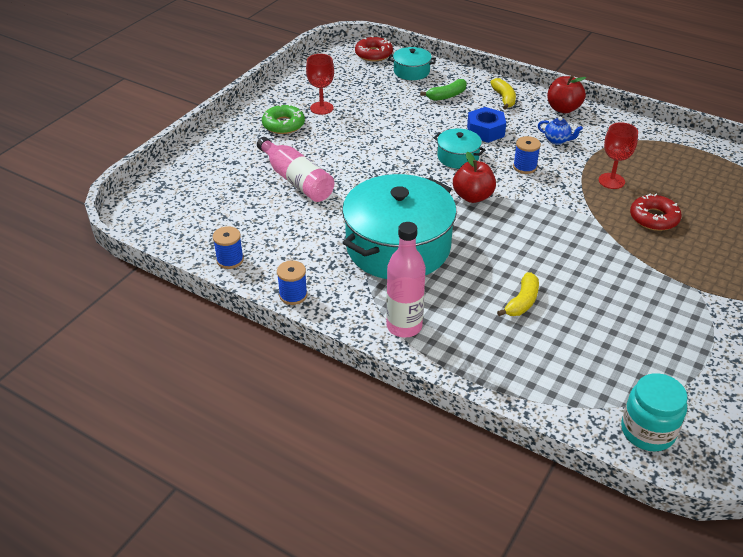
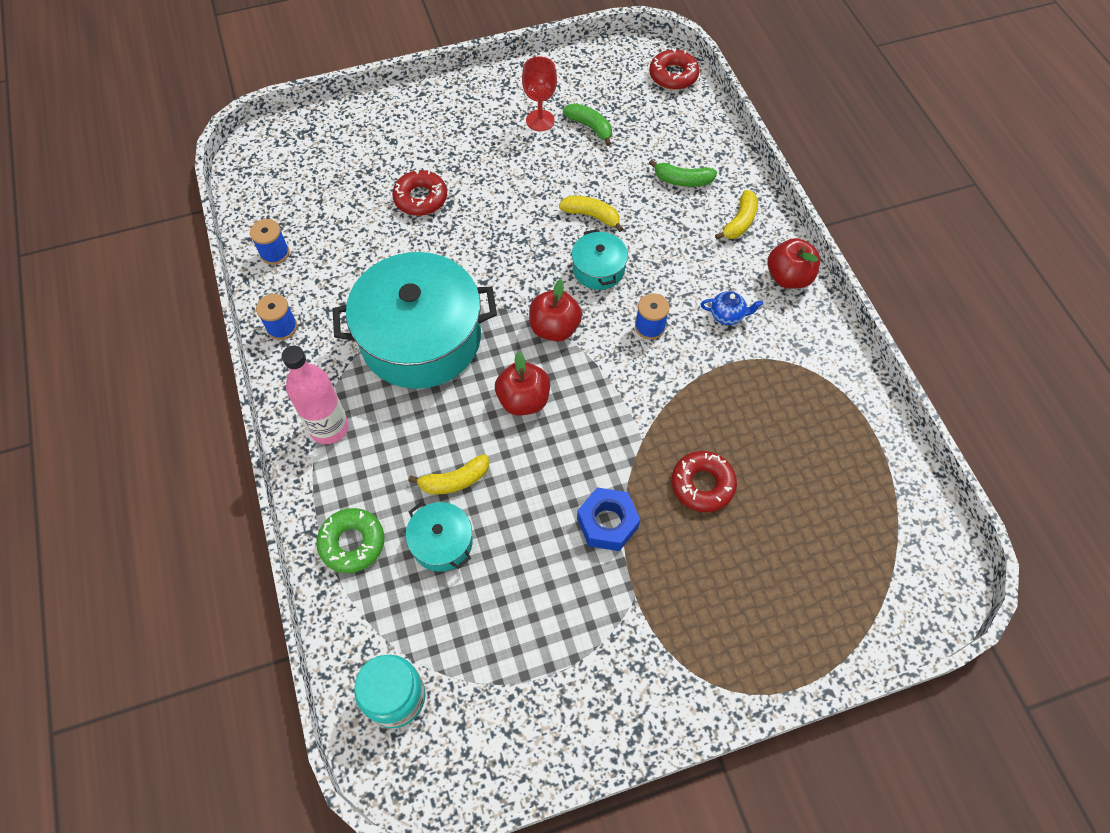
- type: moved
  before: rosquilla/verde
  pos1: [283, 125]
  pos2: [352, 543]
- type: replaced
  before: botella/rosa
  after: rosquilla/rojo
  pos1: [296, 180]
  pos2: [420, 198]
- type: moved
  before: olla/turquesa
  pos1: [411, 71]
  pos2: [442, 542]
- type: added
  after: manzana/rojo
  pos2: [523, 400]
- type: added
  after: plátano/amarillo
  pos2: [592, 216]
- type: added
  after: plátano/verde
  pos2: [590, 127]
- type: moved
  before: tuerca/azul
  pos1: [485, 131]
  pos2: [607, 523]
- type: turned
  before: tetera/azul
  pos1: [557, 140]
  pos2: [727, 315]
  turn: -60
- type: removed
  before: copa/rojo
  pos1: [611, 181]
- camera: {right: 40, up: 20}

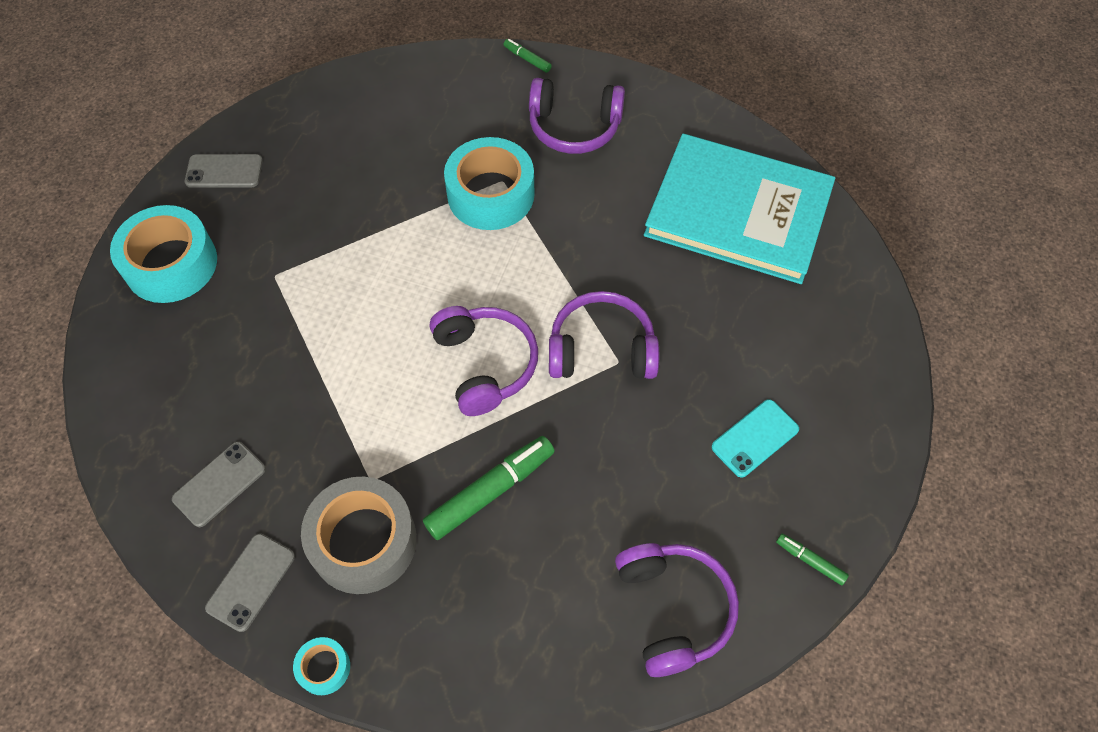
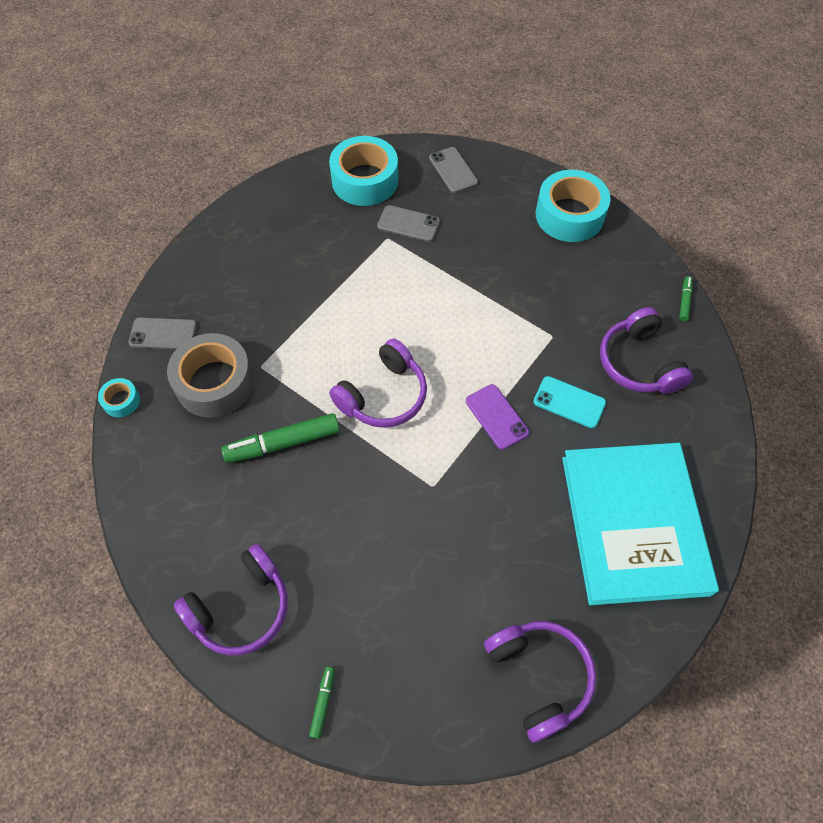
- type: turned
  before: rotulador/verde
  pos1: [490, 491]
  pos2: [283, 443]
  turn: 135
- type: moved
  before: móvil/gris
  pos1: [219, 484]
  pos2: [408, 224]
- type: added
  after: móvil/morado
  pos2: [496, 417]
- type: moved
  before: auriculares/morado
  pos1: [601, 349]
  pos2: [539, 677]
- type: moved
  before: móvil/turquesa
  pos1: [755, 438]
  pos2: [569, 402]
- type: moved
  before: cinta adhesiva/turquesa
  pos1: [491, 194]
  pos2: [569, 215]
- camera: {right: 65, up: 0}

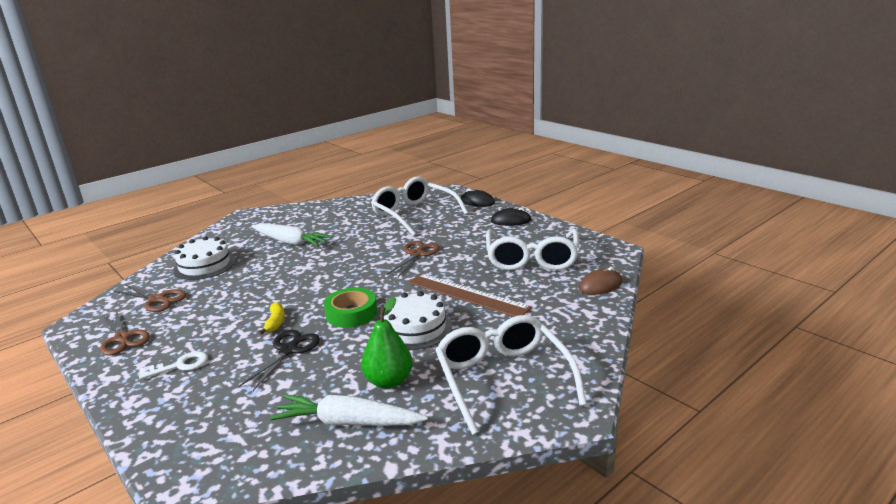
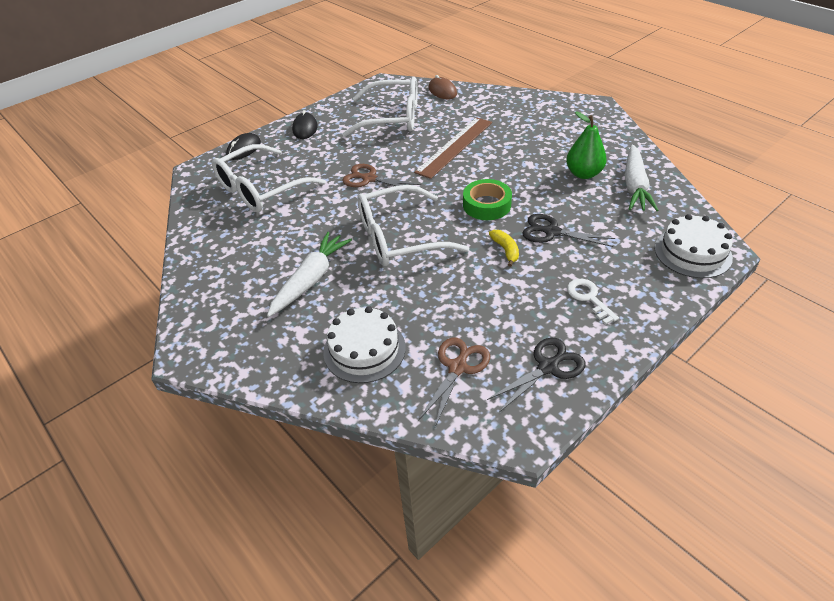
- type: moved
  before: gafas/blanco
  pos1: [503, 379]
  pos2: [399, 237]
- type: recoloured
  before: tijeras/marrón
  after: tijeras/negro
  pos1: [122, 338]
  pos2: [547, 367]
- type: turned
  before: plátano/amarillo
  pos1: [275, 322]
  pos2: [505, 250]
  turn: 75
- type: moved
  before: tarta/blanco
  pos1: [415, 328]
  pos2: [692, 252]
- camera: {right: -90, up: 20}

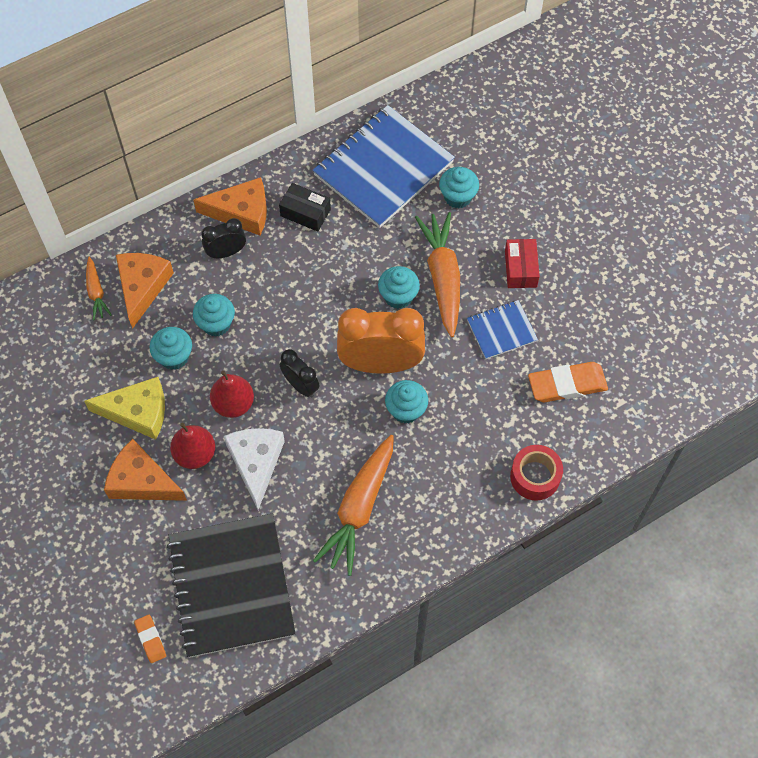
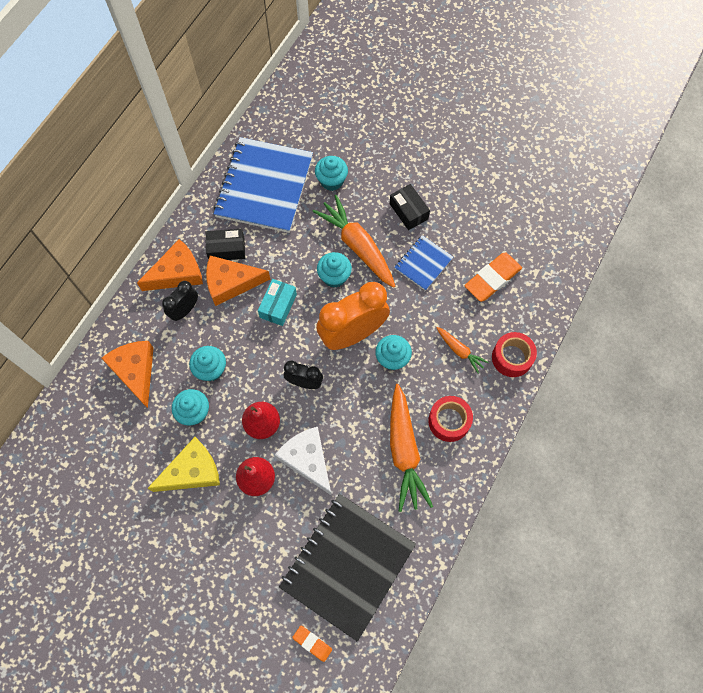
- type: moved
  before: queso/naranja
  pos1: [142, 481]
  pos2: [231, 283]
- type: added
  after: caja/turquesa
  pos2: [278, 306]
- type: turned
  before: cuaderno/negro
  pos1: [231, 586]
  pos2: [347, 565]
  turn: 75
- type: recoloured
  before: caja/rojo
  after: caja/negro
  pos1: [520, 269]
  pos2: [408, 211]
- type: added
  after: cinta adhesiva/rojo
  pos2: [449, 421]
- type: moved
  before: zanahoria/naranja
  pos1: [96, 292]
  pos2: [460, 351]
- camera: {right: -30, up: 5}

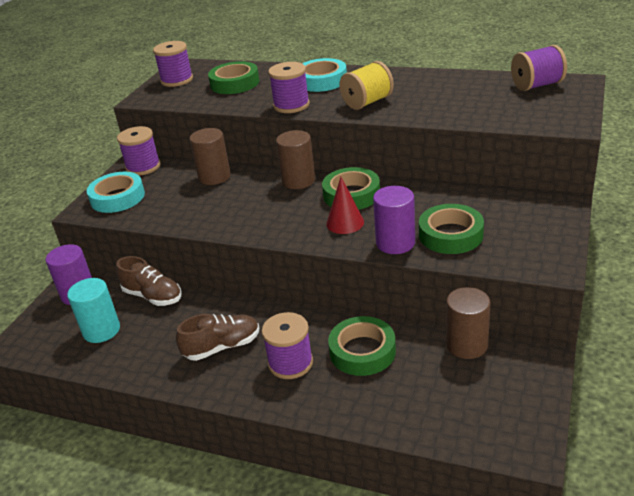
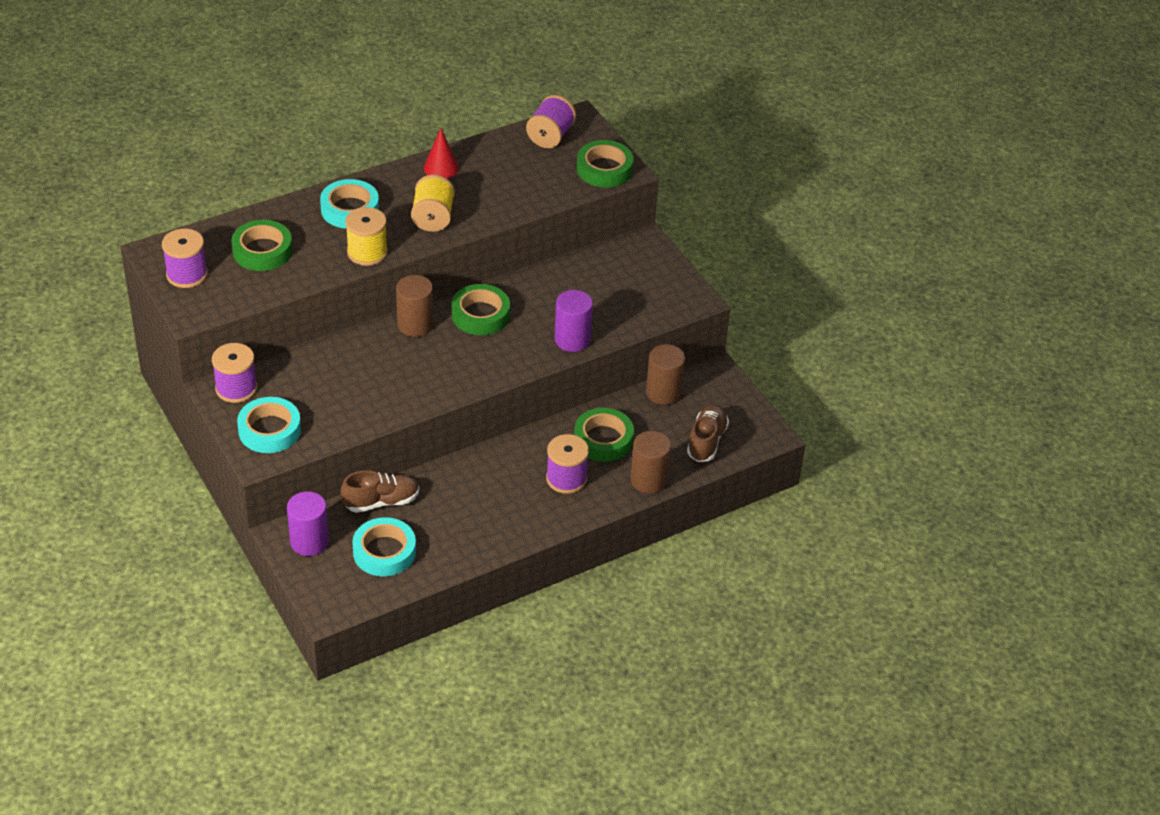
- type: recoloured
  before: carrete/morado
  after: carrete/amarillo
  pos1: [291, 105]
  pos2: [367, 252]
- type: replaced
  before: cilindro/turquesa
  after: cinta adhesiva/turquesa
  pos1: [101, 330]
  pos2: [384, 552]
- type: moved
  before: cono/rojo
  pos1: [345, 223]
  pos2: [441, 168]
- type: moved
  before: cinta adhesiva/verde
  pos1: [450, 235]
  pos2: [604, 169]
- type: moved
  before: cilindro/marrón
  pos1: [214, 177]
  pos2: [649, 480]
- type: moved
  before: zapato/marrón
  pos1: [222, 347]
  pos2: [706, 441]
- camera: {right: -55, up: 10}

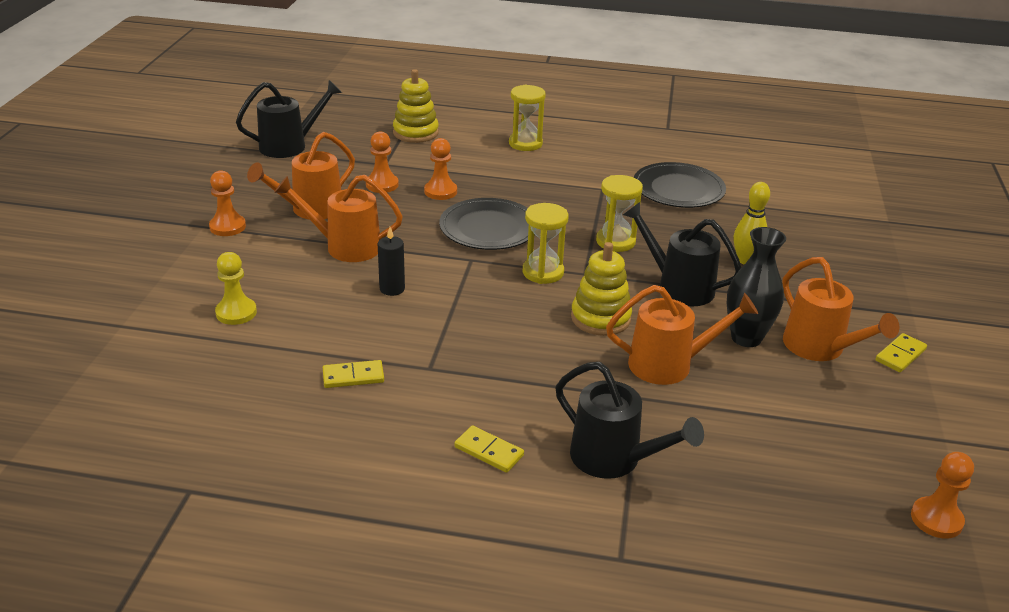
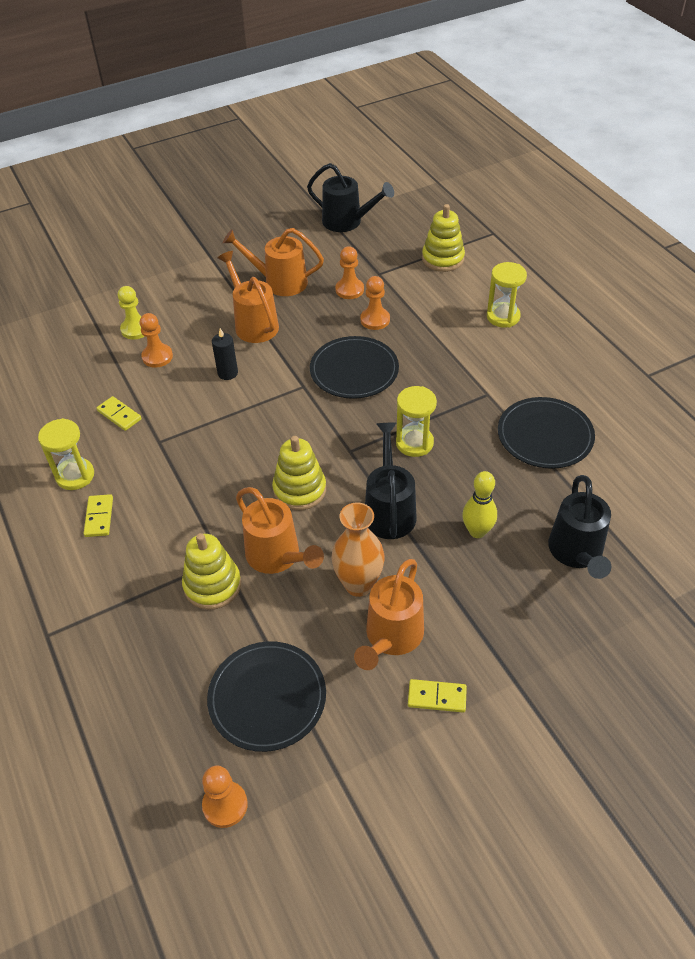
- type: moved
  before: reloj de arena/amarillo
  pos1: [543, 272]
  pos2: [75, 475]
- type: moved
  before: peón/naranja
  pos1: [227, 227]
  pos2: [157, 357]
- type: added
  after: juguete apilable/amarillo
  pos2: [212, 585]
- type: added
  after: plato/negro
  pos2: [267, 697]
- type: recoloured
  before: florero/negro
  after: florero/naranja
  pos1: [746, 338]
  pos2: [358, 584]
- type: moved
  before: regadera/negro
  pos1: [615, 459]
  pos2: [577, 553]
- camera: {right: 55, up: 15}

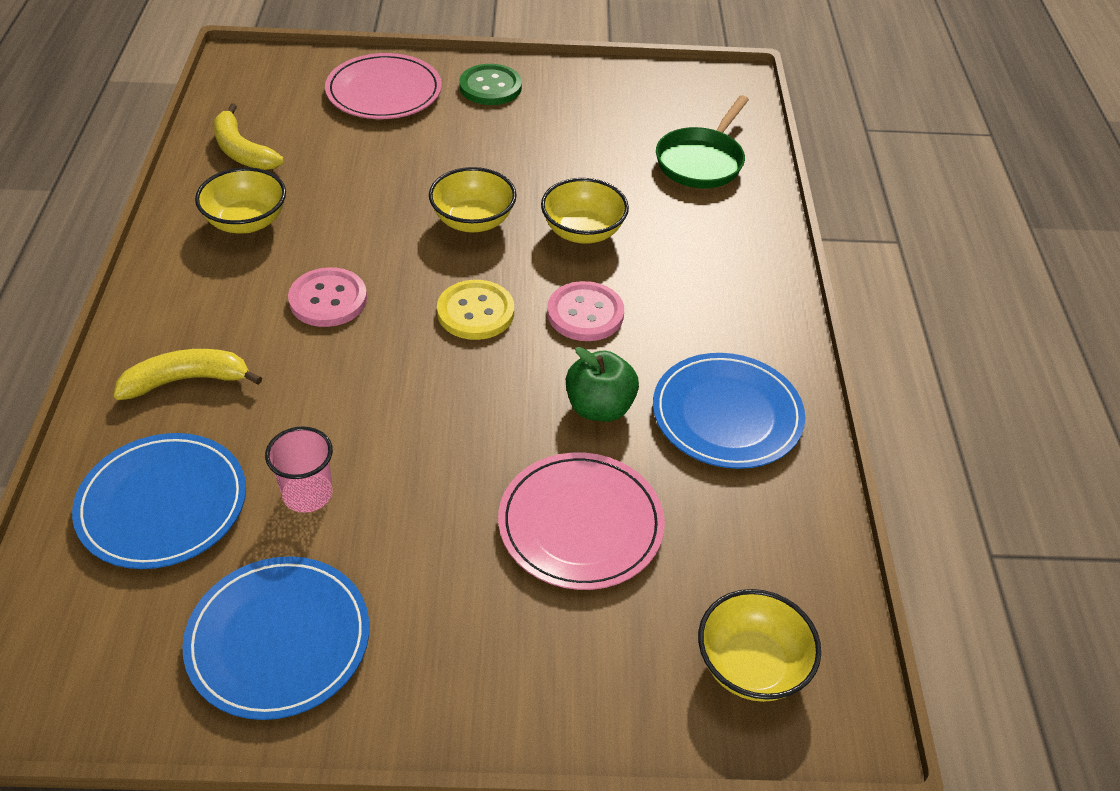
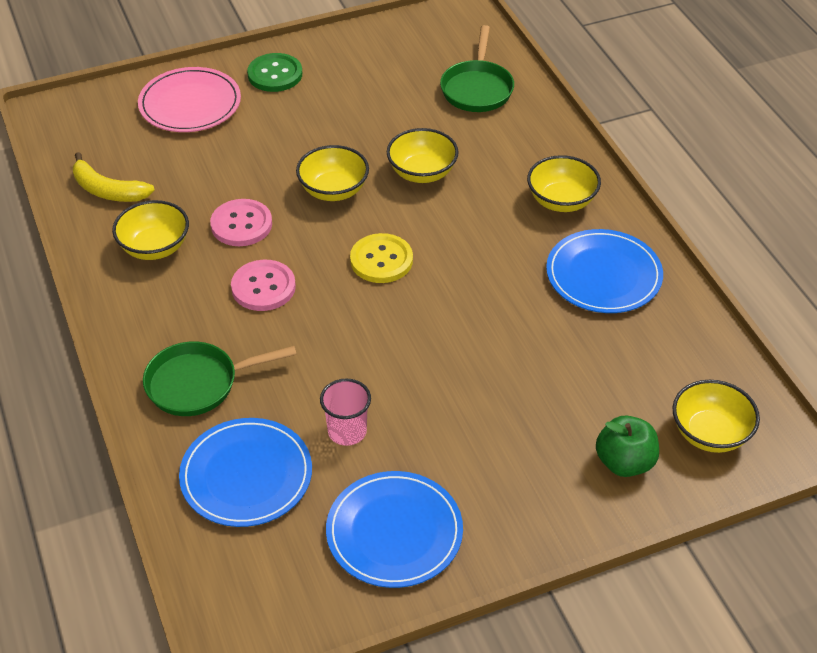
- type: replaced
  before: plátano/amarillo
  after: sartén/verde
  pos1: [186, 380]
  pos2: [198, 383]
- type: moved
  before: botón/rosa
  pos1: [585, 314]
  pos2: [241, 224]
- type: added
  after: cuenco/amarillo
  pos2: [561, 201]
- type: moved
  before: manzana/verde
  pos1: [599, 408]
  pos2: [624, 462]
- type: removed
  before: plato/rosa
  pos1: [580, 524]
- camera: {right: -20, up: 0}

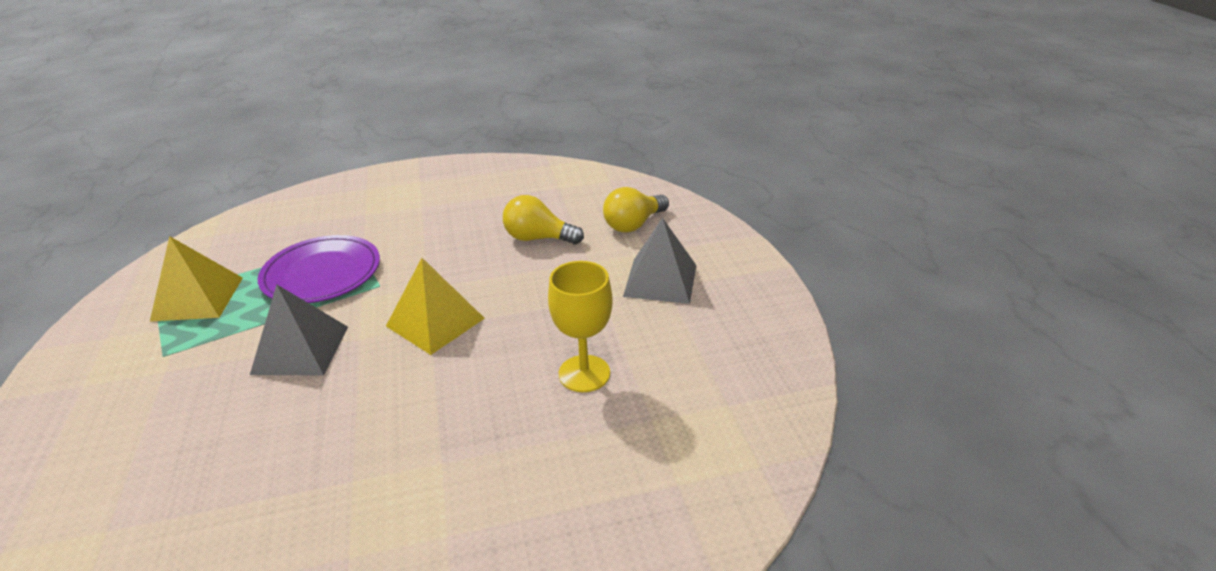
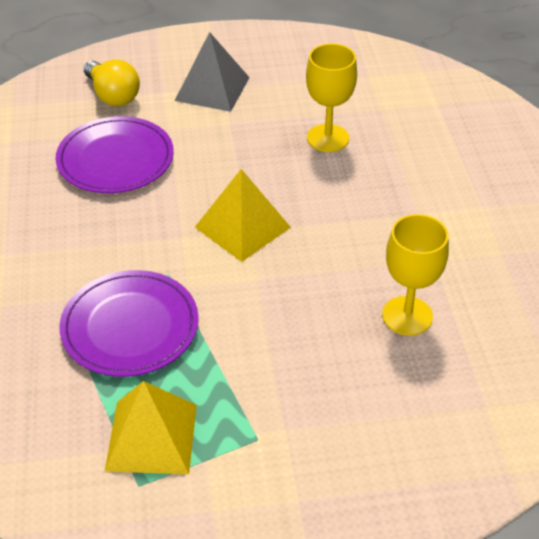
- type: replaced
  before: bombilla/amarillo
  after: plato/morado
  pos1: [538, 238]
  pos2: [115, 159]
- type: added
  after: copa/amarillo
  pos2: [407, 316]
- type: removed
  before: pirámide/gris
  pos1: [300, 350]
- camera: {right: -85, up: 10}

